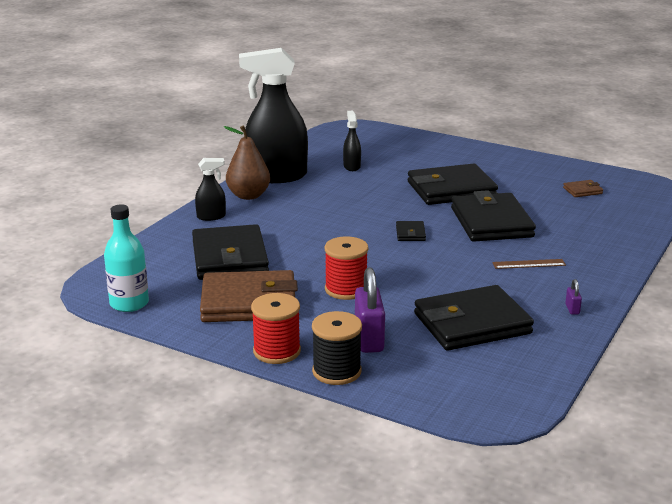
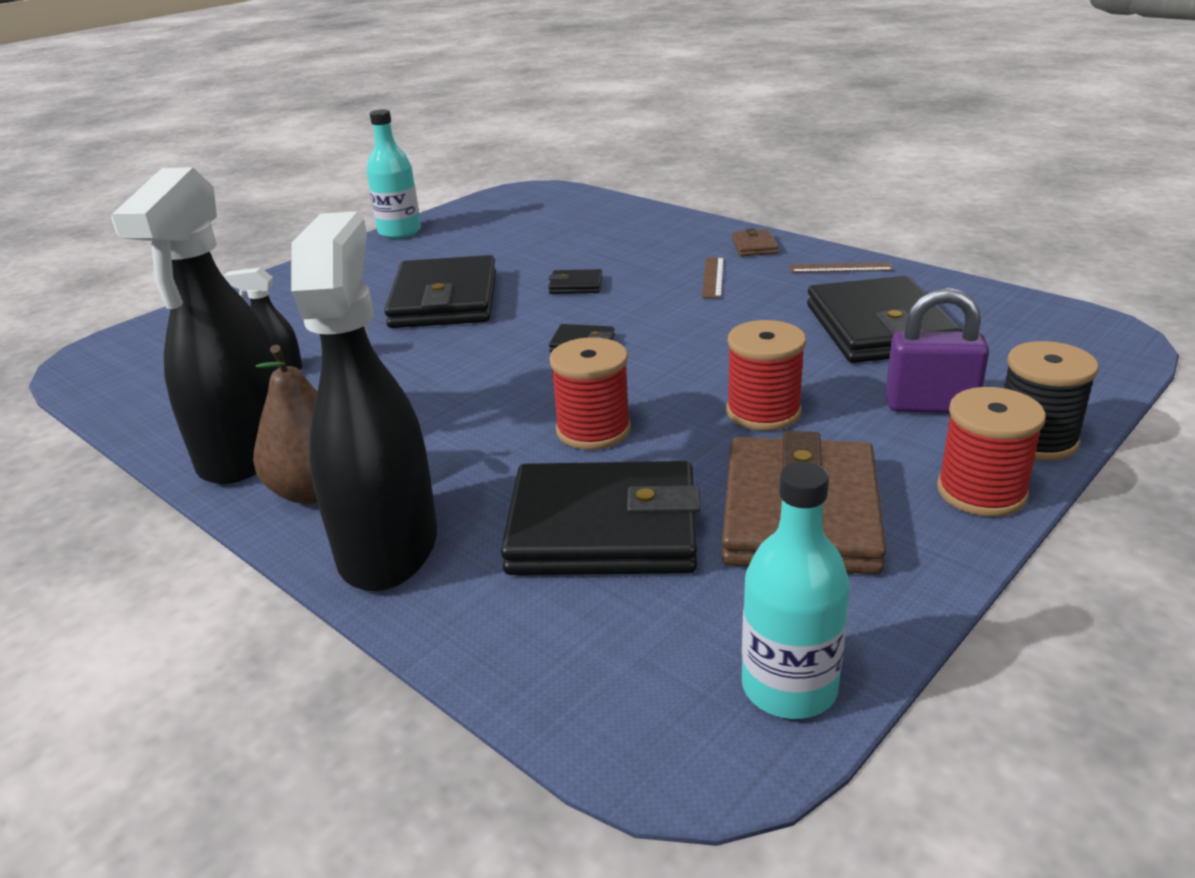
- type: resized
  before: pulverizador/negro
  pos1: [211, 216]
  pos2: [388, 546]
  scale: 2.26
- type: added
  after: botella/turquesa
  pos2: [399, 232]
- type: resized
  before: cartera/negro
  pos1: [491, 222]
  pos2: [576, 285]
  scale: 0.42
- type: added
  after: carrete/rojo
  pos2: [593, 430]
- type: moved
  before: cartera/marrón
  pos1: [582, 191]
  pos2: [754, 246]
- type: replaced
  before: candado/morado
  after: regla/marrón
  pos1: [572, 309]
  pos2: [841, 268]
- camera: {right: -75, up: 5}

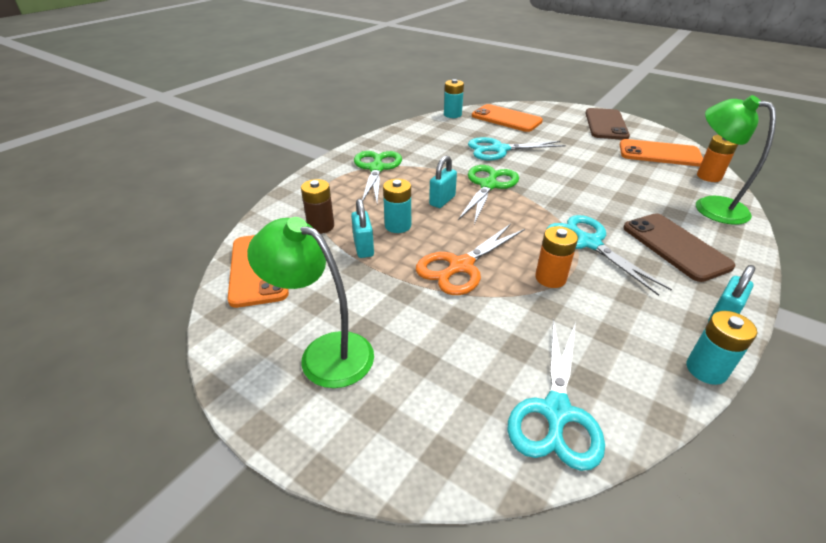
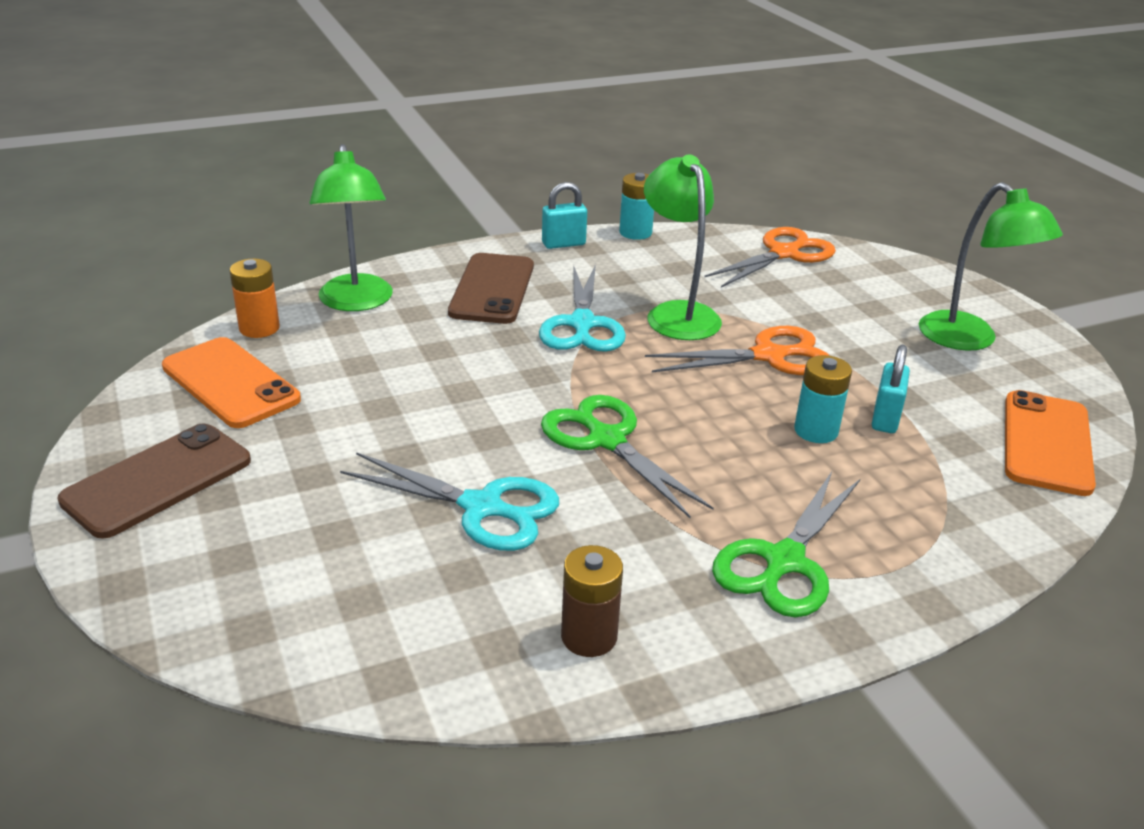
- type: turned
  before: tijeras/verde
  pos1: [488, 185]
  pos2: [607, 440]
  turn: 90
- type: moved
  before: pila/marrón
  pos1: [321, 226]
  pos2: [589, 636]
- type: replaced
  before: pila/naranja
  after: lámpara/verde
  pos1: [550, 278]
  pos2: [677, 313]
- type: recoloured
  before: tijeras/turquesa
  after: tijeras/naranja
  pos1: [556, 412]
  pos2: [783, 254]
- type: removed
  before: candado/turquesa
  pos1: [442, 200]
- type: removed
  before: pila/turquesa
  pos1: [452, 114]
- type: removed
  before: móvil/naranja
  pos1: [506, 119]
- camera: {right: -150, up: -5}

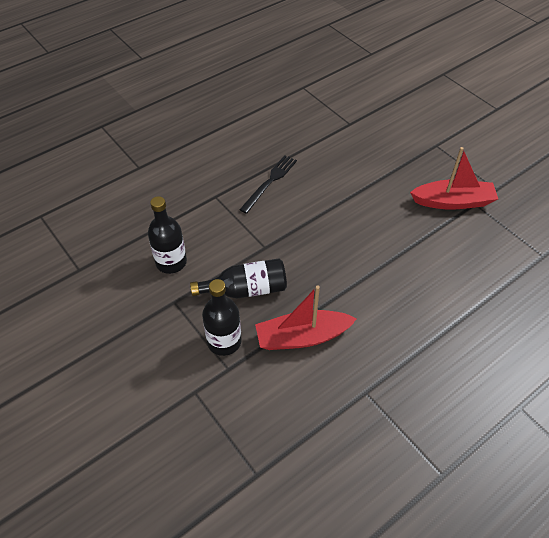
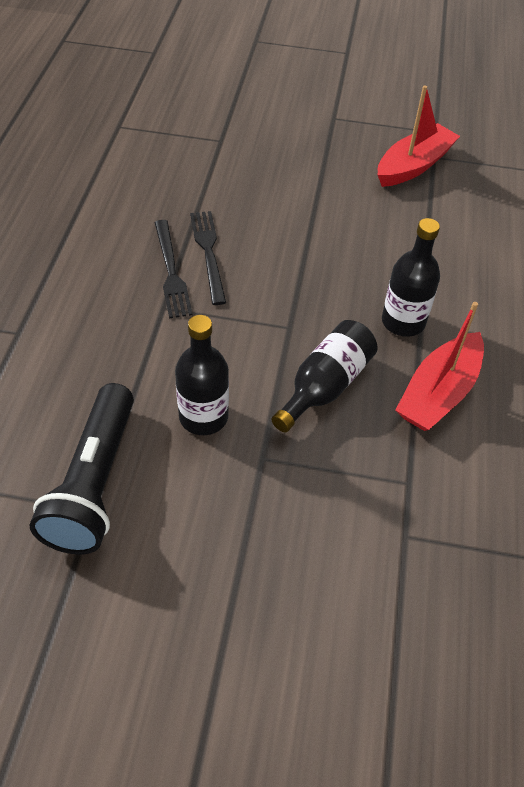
- type: added
  after: lámpara de mano/negro
  pos2: [94, 483]
- type: added
  after: tenedor/negro
  pos2: [171, 272]
- type: moved
  before: botella/negro
  pos1: [224, 341]
  pos2: [403, 322]
- camera: {right: -45, up: 0}

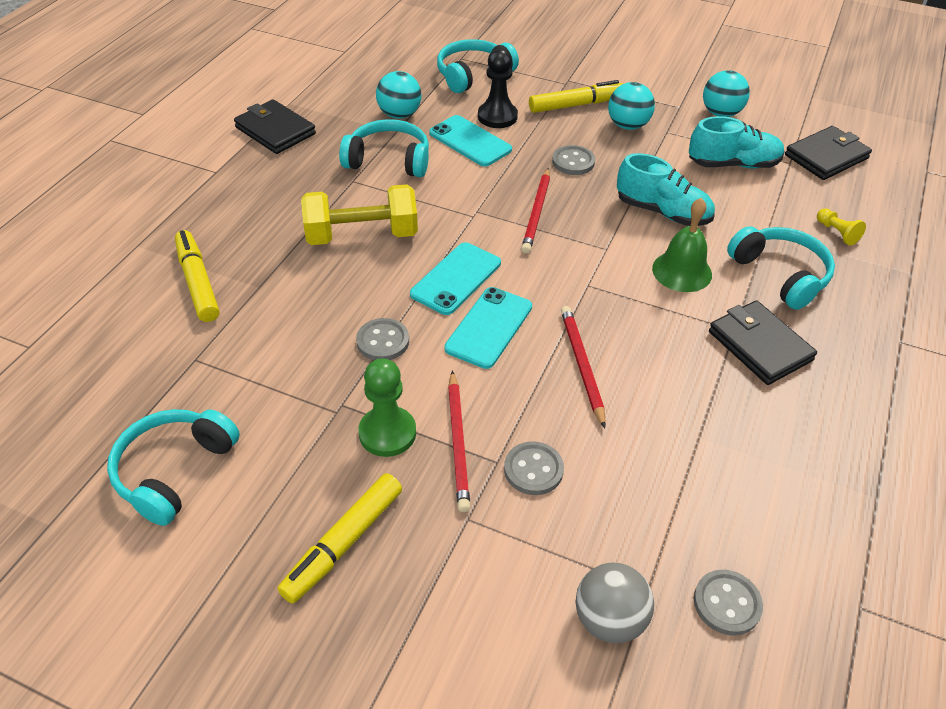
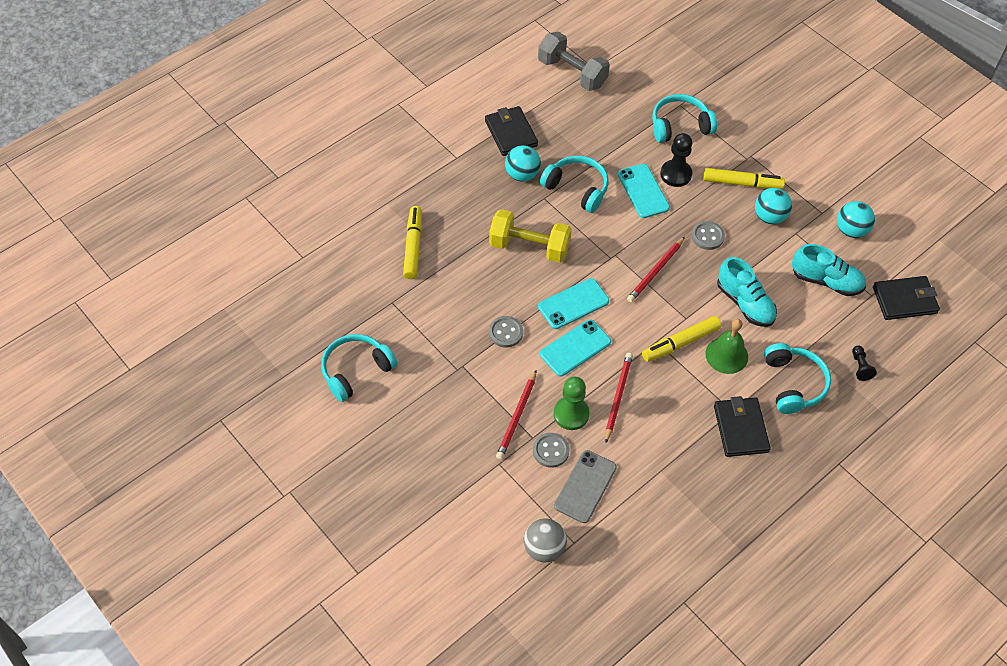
- type: moved
  before: pelota/turquesa
  pos1: [399, 115]
  pos2: [522, 175]
- type: added
  after: mancuerna/gris
  pos2: [572, 73]
- type: moved
  before: peón/verde
  pos1: [387, 433]
  pos2: [571, 414]
- type: added
  after: móvil/gris
  pos2: [585, 486]
- type: moved
  before: rotulador/amarillo
  pos1: [343, 543]
  pos2: [680, 343]
- type: recoloured
  before: peón/amarillo
  after: peón/negro
  pos1: [837, 233]
  pos2: [860, 367]
- type: removed
  before: botón/gris
  pos1: [727, 603]
- camera: {right: 25, up: 10}

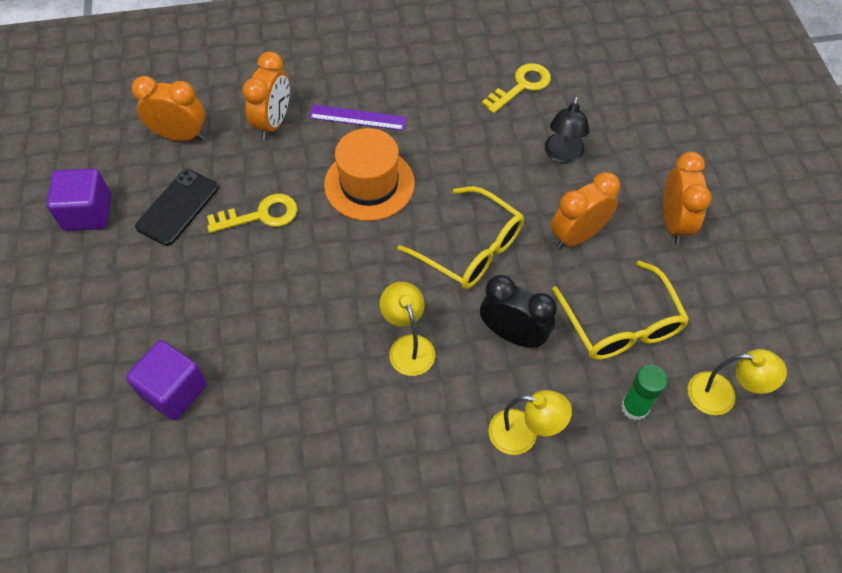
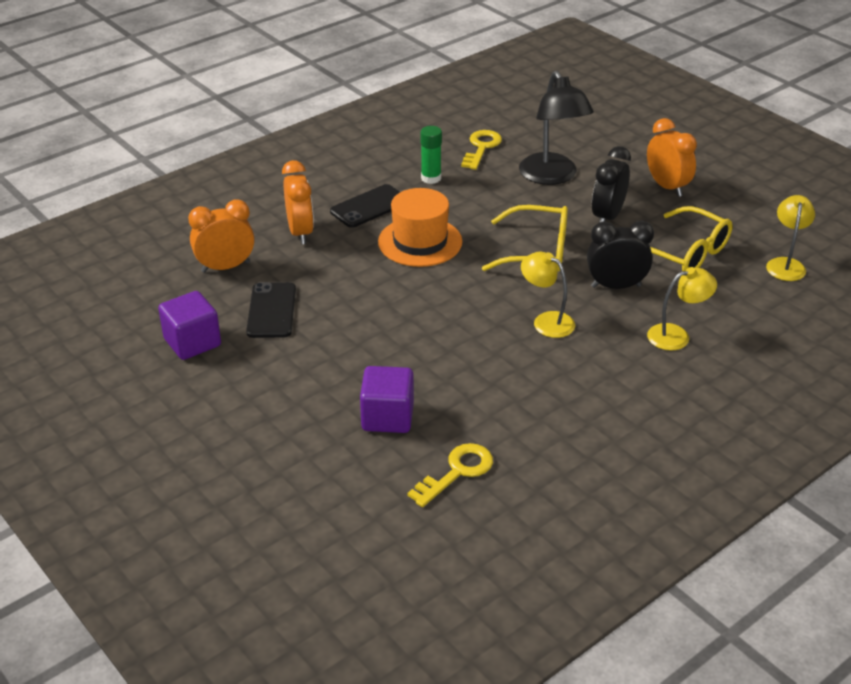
- type: replaced
  before: regla/morado
  after: móvil/negro
  pos1: [358, 117]
  pos2: [369, 206]
- type: moved
  before: llave/amarillo
  pos1: [261, 215]
  pos2: [457, 472]
- type: moved
  before: barra de pegamento/verde
  pos1: [634, 407]
  pos2: [431, 178]
- type: resized
  before: lámpara/negro
  pos1: [562, 155]
  pos2: [552, 176]
  scale: 1.65
- type: recoloured
  before: despertador/naranja
  after: despertador/negro
  pos1: [577, 236]
  pos2: [607, 217]
- type: turned
  before: lámpara/amarillo
  pos1: [722, 395]
  pos2: [786, 264]
  turn: -60
- camera: {right: -30, up: -20}

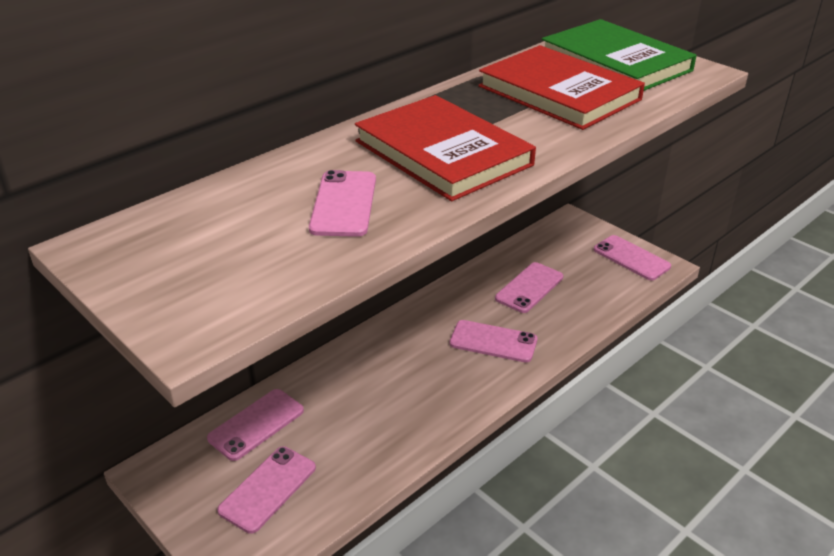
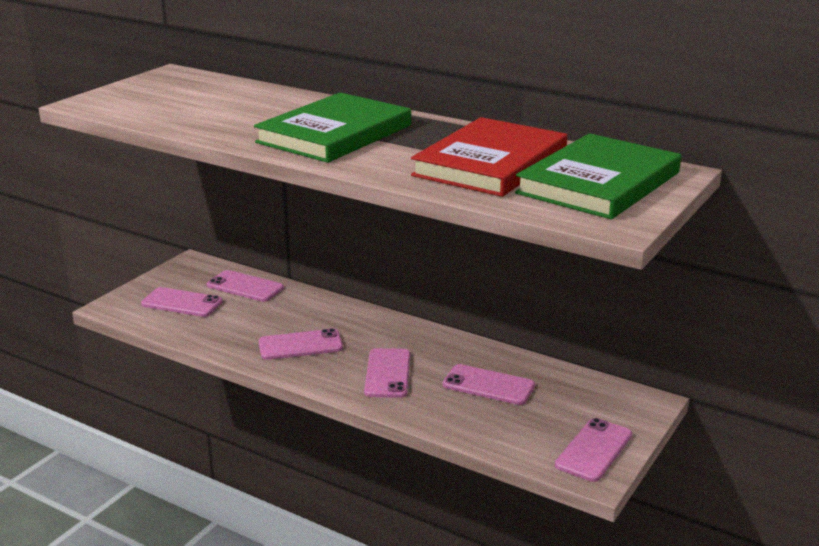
- type: recoloured
  before: libro/rojo
  after: libro/verde
  pos1: [443, 153]
  pos2: [334, 134]
- type: moved
  before: móvil/rosa
  pos1: [344, 204]
  pos2: [300, 345]
- camera: {right: 75, up: -10}

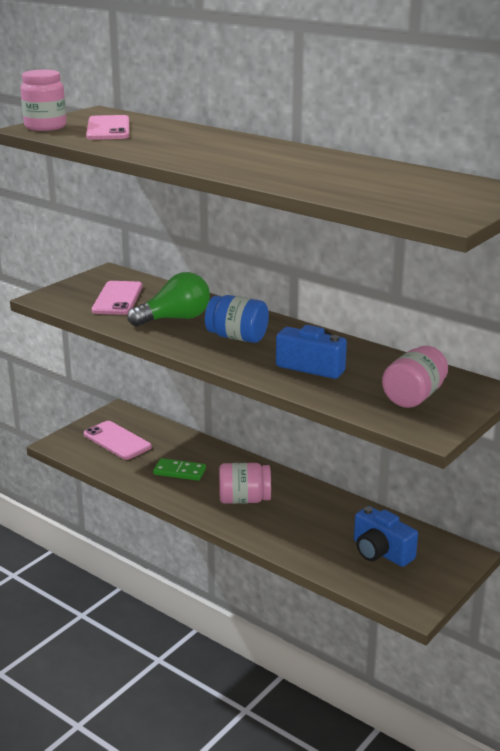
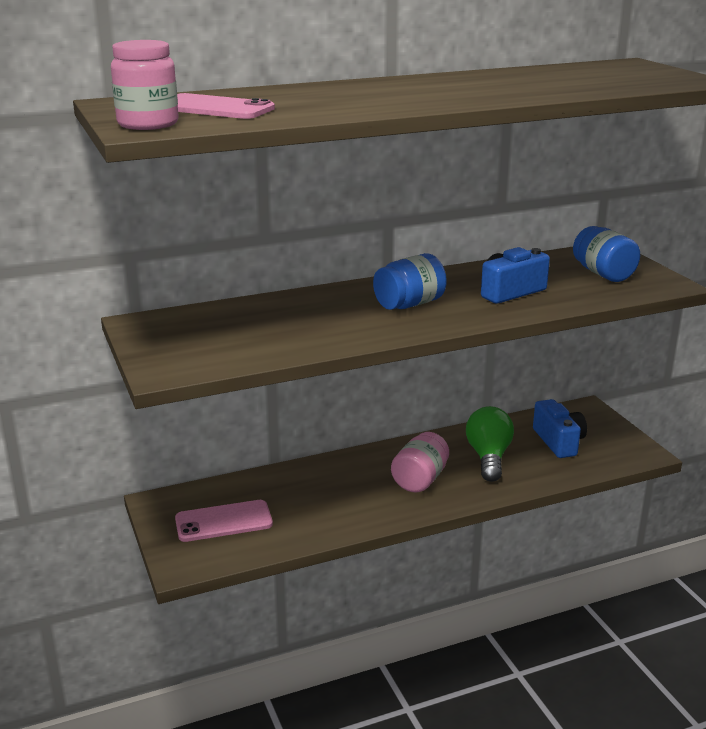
- type: moved
  before: bombilla/verde
  pos1: [175, 319]
  pos2: [488, 457]
- type: turned
  before: cámara/azul
  pos1: [381, 552]
  pos2: [559, 442]
  turn: -90
- type: recoloured
  before: tarro/rosa
  after: tarro/azul
  pos1: [413, 397]
  pos2: [603, 274]
- type: removed
  before: móvil/rosa
  pos1: [118, 299]
- type: removed
  before: ficha de dominó/verde
  pos1: [179, 472]
- camera: {right: -60, up: 0}

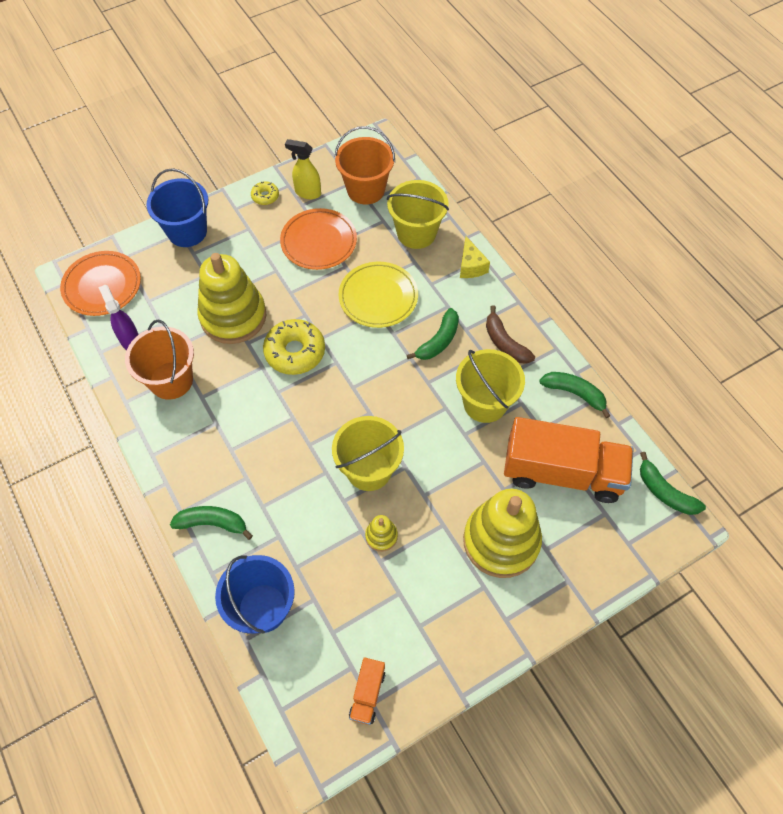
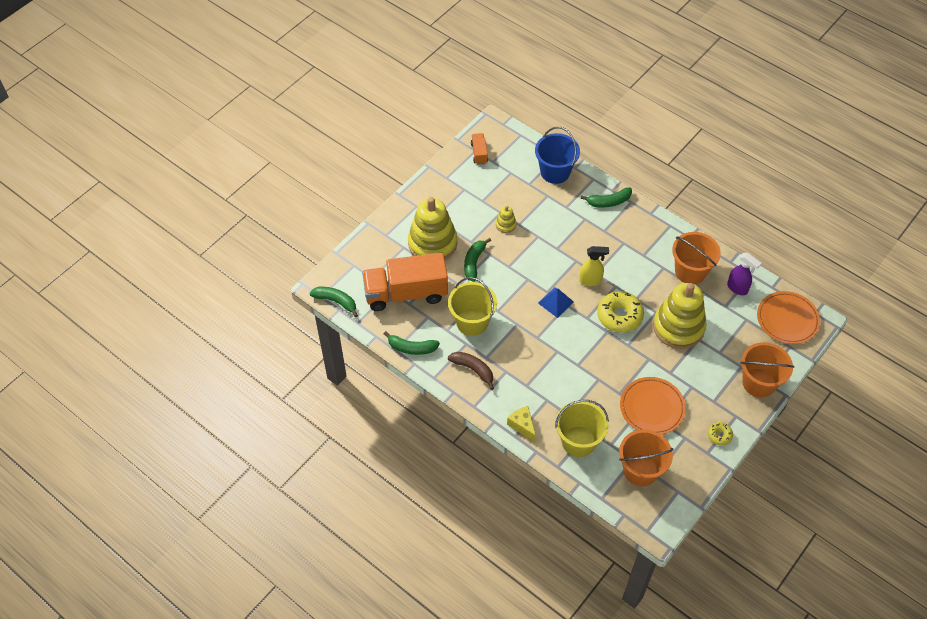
- type: moved
  before: plátano/verde
  pos1: [438, 341]
  pos2: [474, 262]
- type: added
  after: pirámide/azul
  pos2: [555, 302]
- type: moved
  before: pulverizador/amarillo
  pos1: [307, 193]
  pos2: [590, 280]
- type: recoloured
  before: balde/azul
  after: balde/naranja
  pos1: [187, 231]
  pos2: [758, 383]
- type: removed
  before: balde/amarillo
  pos1: [369, 469]
- type: removed
  before: plato/amarillo
  pos1: [378, 297]
- camera: {right: 160, up: -5}

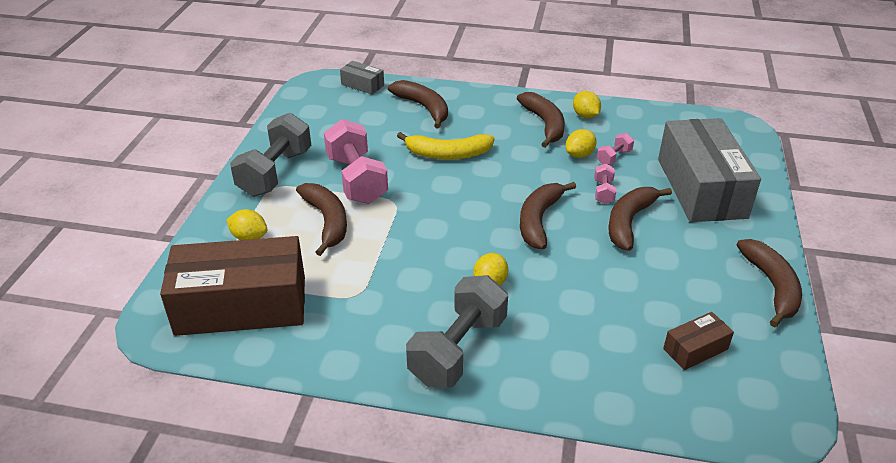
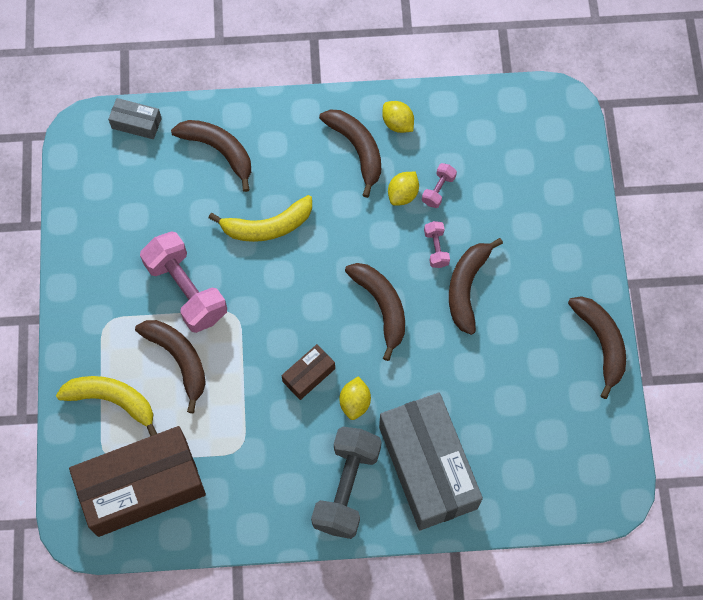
- type: replaced
  before: limón/amarillo
  after: plátano/amarillo
  pos1: [249, 237]
  pos2: [112, 400]
- type: moved
  before: caja/marrón
  pos1: [695, 349]
  pos2: [308, 375]
- type: turned
  before: plátano/marrón
  pos1: [539, 220]
  pos2: [381, 306]
  turn: 150
- type: moved
  before: caja/gris
  pos1: [701, 188]
  pos2: [428, 467]
- type: removed
  before: mancuerna/gris
  pos1: [275, 173]
- camera: {right: -15, up: 30}

